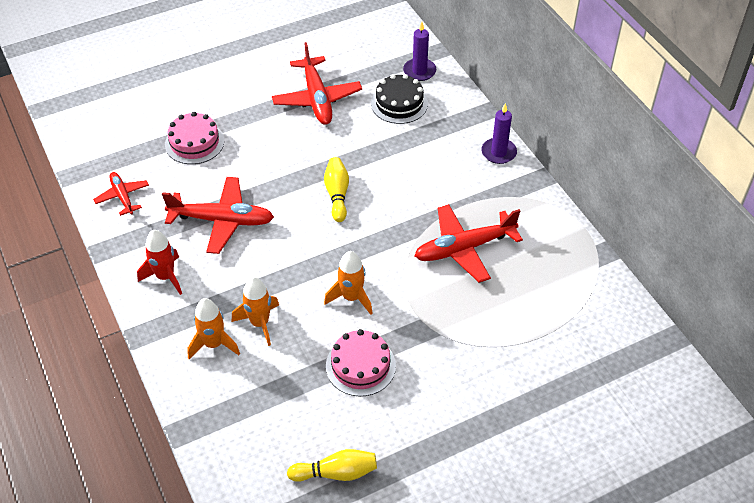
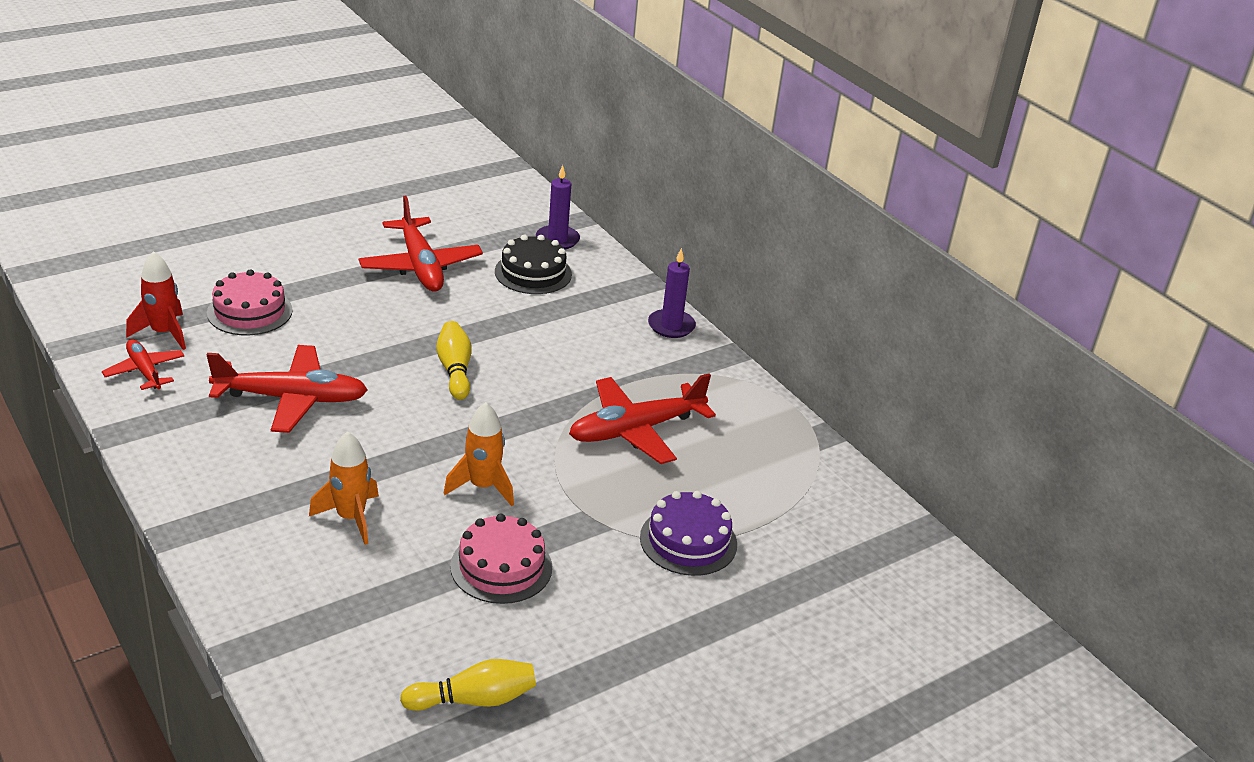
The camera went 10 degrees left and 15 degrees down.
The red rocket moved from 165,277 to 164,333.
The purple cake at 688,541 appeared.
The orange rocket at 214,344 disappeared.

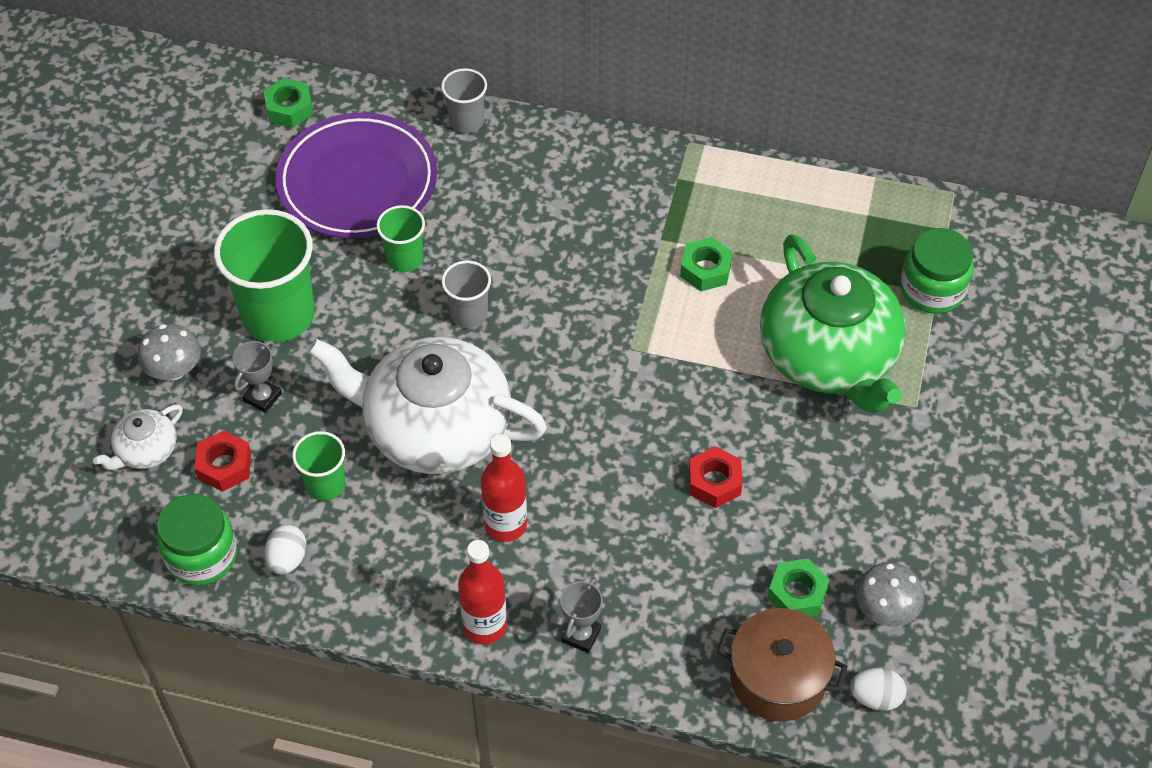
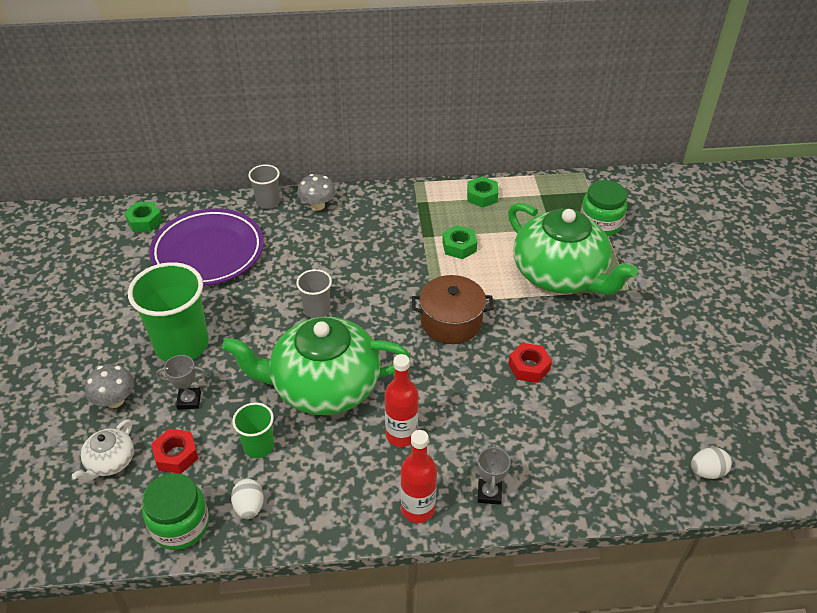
The camera went 20 degrees left and 10 degrees down.
The grey trophy at 262,397 turned 75 degrees clockwise.
The white teapot at 435,428 became the green teapot at 324,386.
The grey mushroom moved from 885,610 to 317,205.
The brown pot moved from 778,678 to 451,322.
The green nut moved from 797,593 to 482,196.
The green cup at 405,258 disappeared.

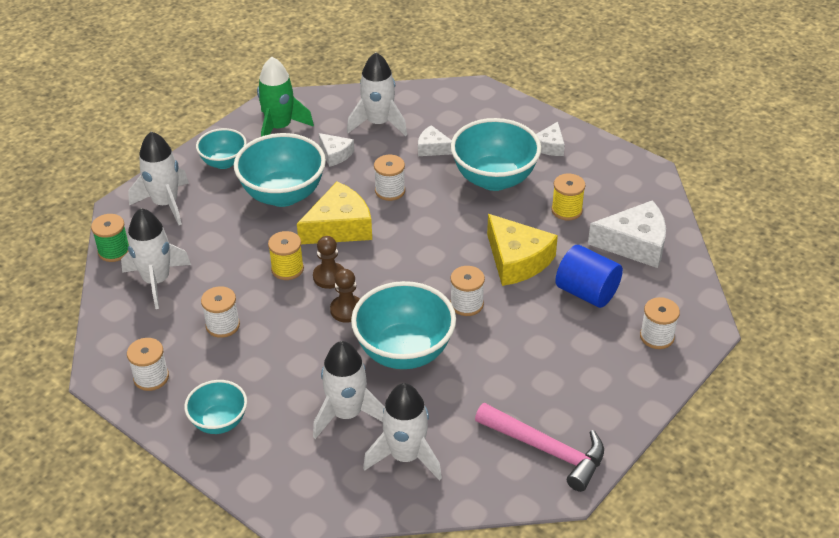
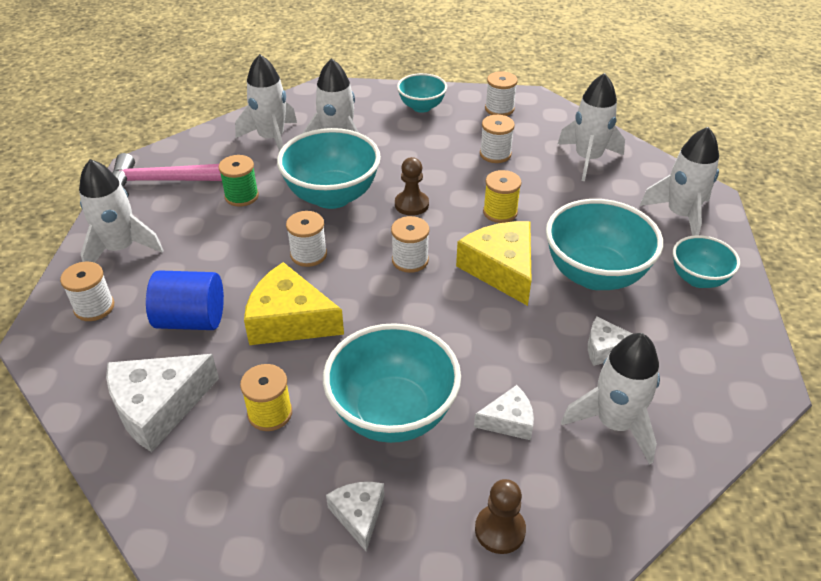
The camera went 145 degrees right and 0 degrees up.
The white rocket at 121,249 appeared.
The green spool moved from 114,251 to 241,196.
The white spool moved from 390,191 to 410,260.
The yellow cheese at 339,227 turned 135 degrees clockwise.
The brown pawn moved from 329,277 to 500,530.
The green rocket at 279,128 disappeared.

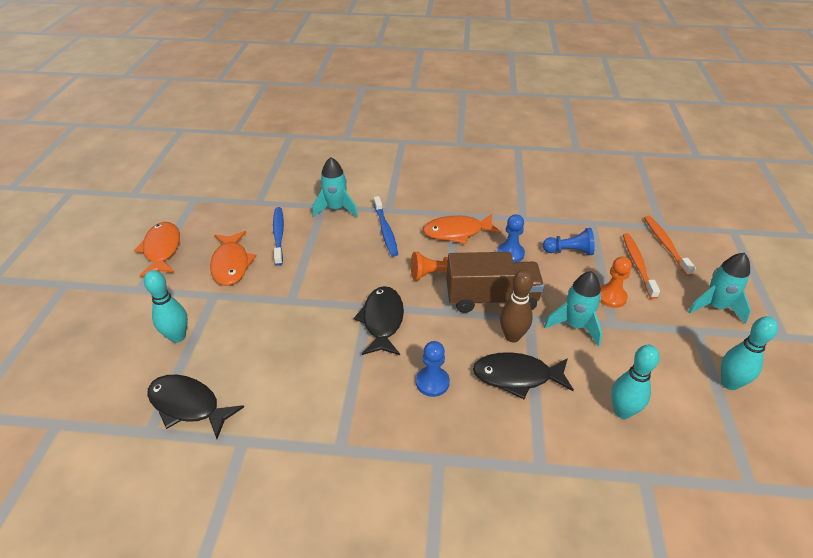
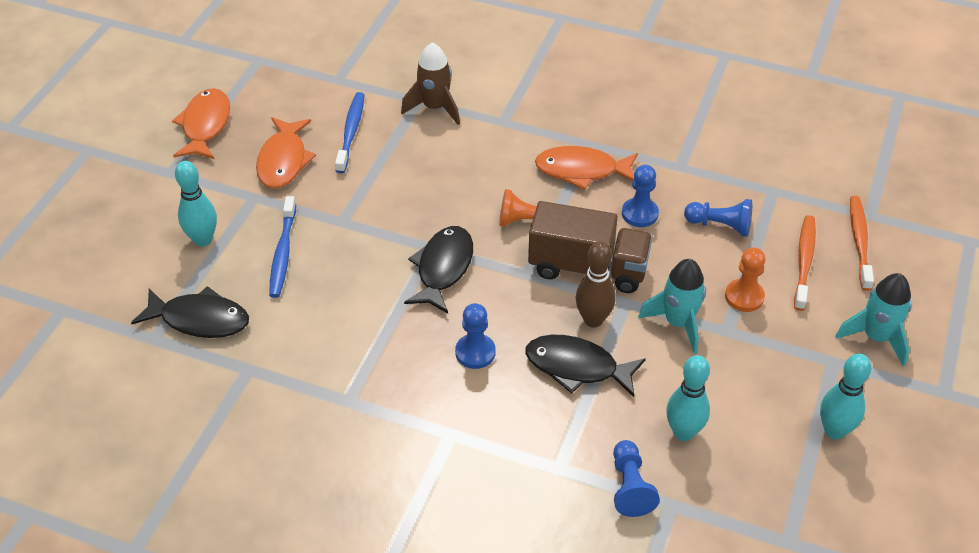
The camera went 15 degrees right and 5 degrees up.
The black fish at 188,405 turned 150 degrees clockwise.
The blue toothbrush moved from 385,230 to 283,252.
The turquoise rocket at 336,209 became the brown rocket at 435,107.
The blue pawn at 630,487 appeared.

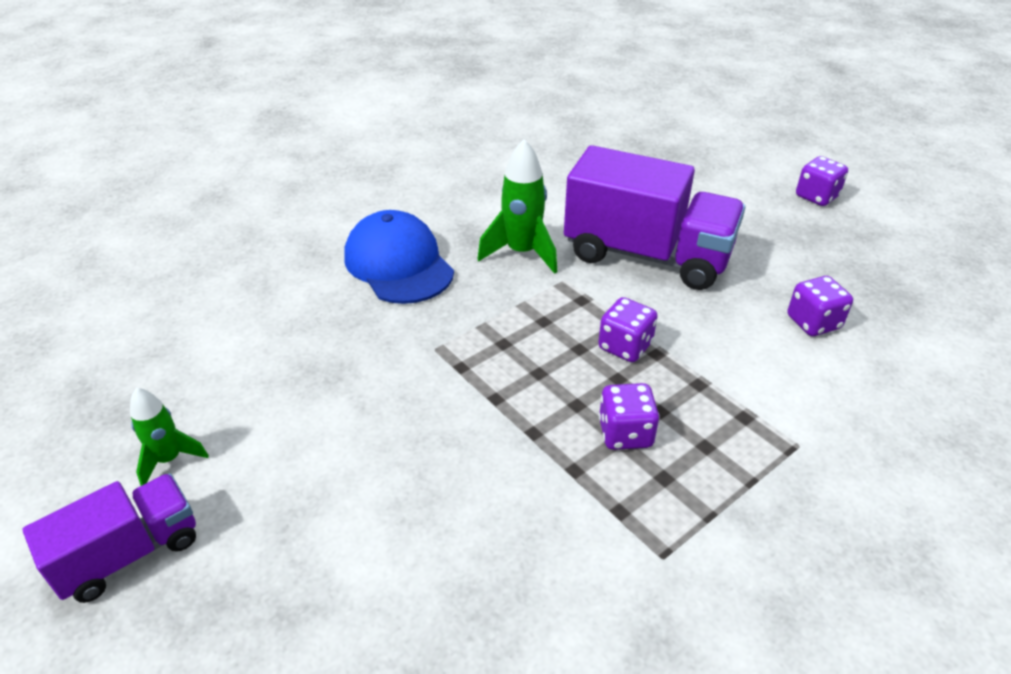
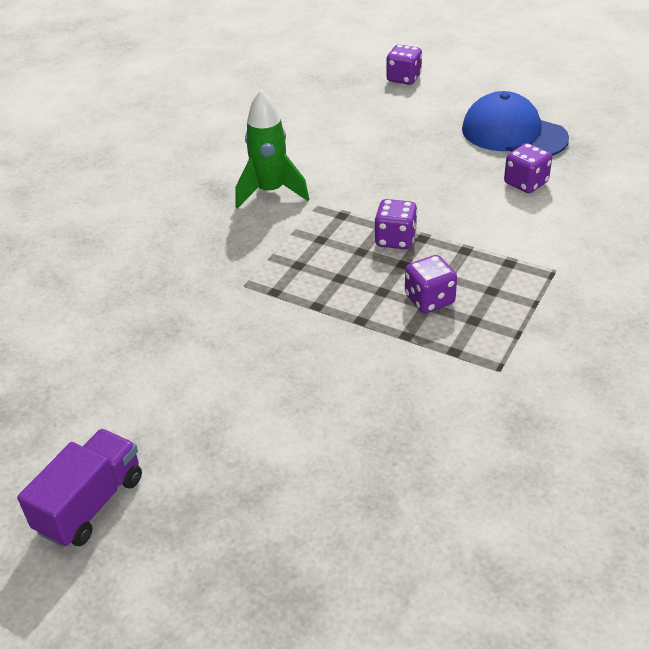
The camera went 20 degrees left and 0 degrees up.
The purple dice moved from 816,196 to 403,78.
The blue cap moved from 398,264 to 513,134.
The green rocket at 169,459 disappeared.
The purple truck at 647,255 disappeared.

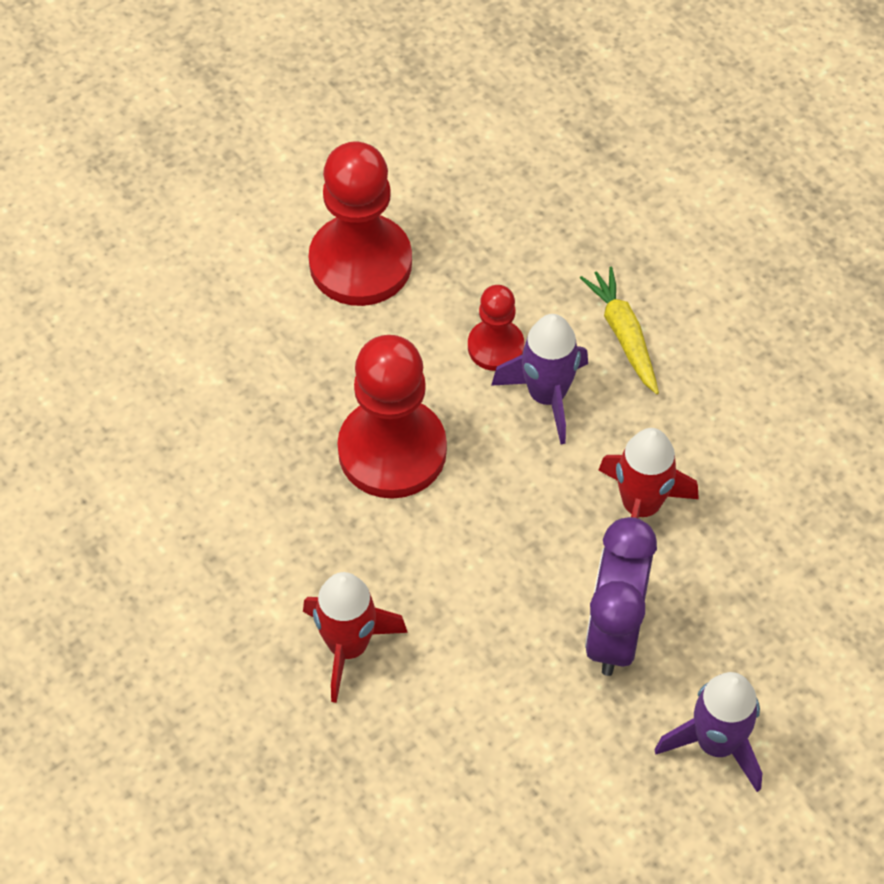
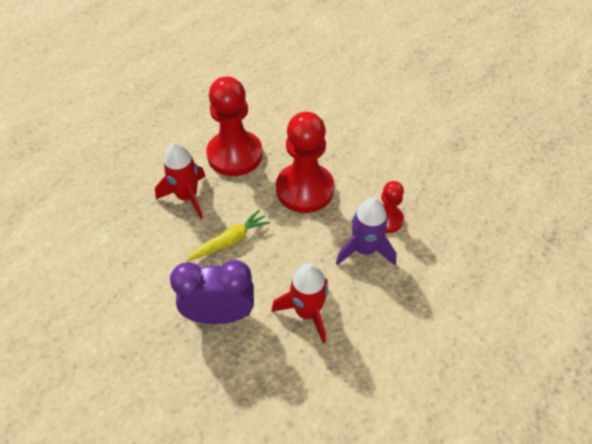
The camera went 75 degrees right and 5 degrees down.
The yellow carrot moved from 623,335 to 230,241.
The red pawn moved from 360,263 to 235,155.
The purple rocket at 716,743 disappeared.

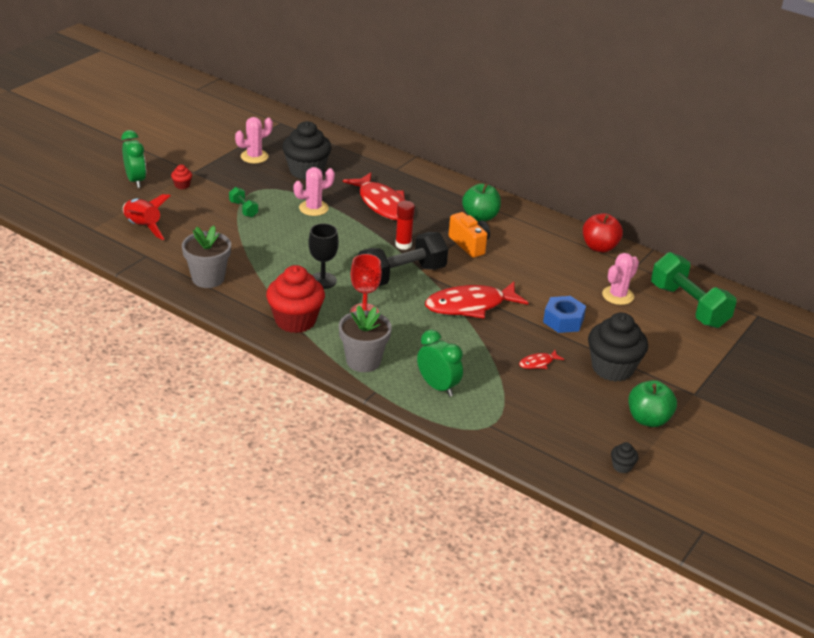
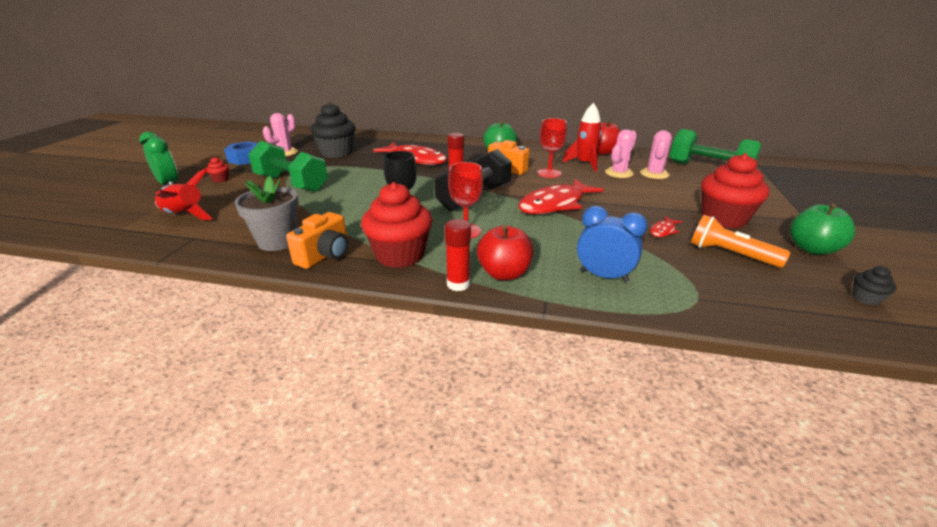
The camera went 20 degrees left and 5 degrees down.
The blue nut moved from 563,320 to 245,159.
The green dumbbell at 243,209 changed to 2.20 times the size.
The orange camera at 325,255 appeared.
The red glue stick at 458,284 appeared.
The grey flower pot at 363,361 was replaced by the red apple at 504,273.
The red goblet at 549,173 appeared.
The red rocket at 584,164 appeared.
The green clock at 438,387 became the blue clock at 603,276.
The pink cactus moved from 313,208 to 619,173.
The orange flashlight at 730,254 appeared.
The black cupcake at 612,368 became the red cupcake at 723,219.

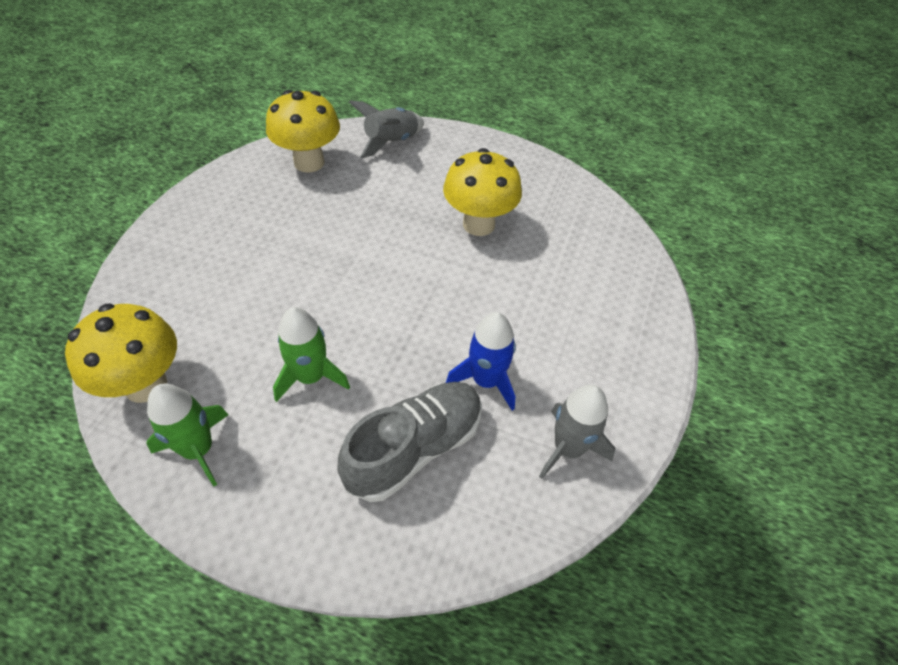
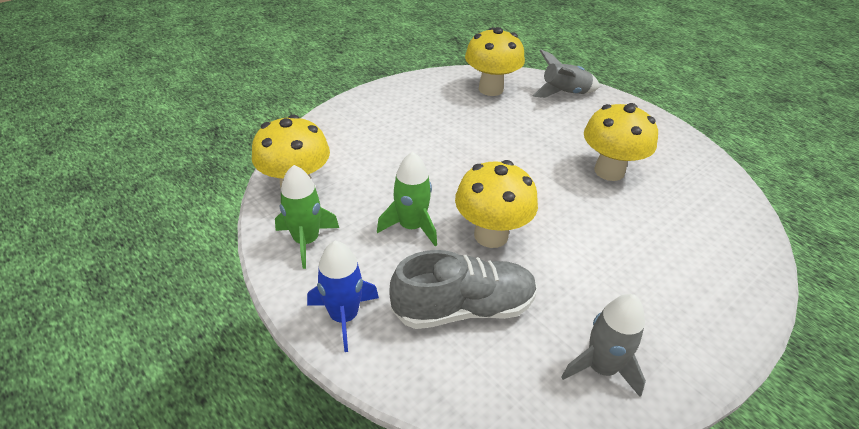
The camera went 30 degrees right and 10 degrees down.
The blue rocket moved from 486,381 to 344,317.
The yellow mushroom at 491,235 appeared.

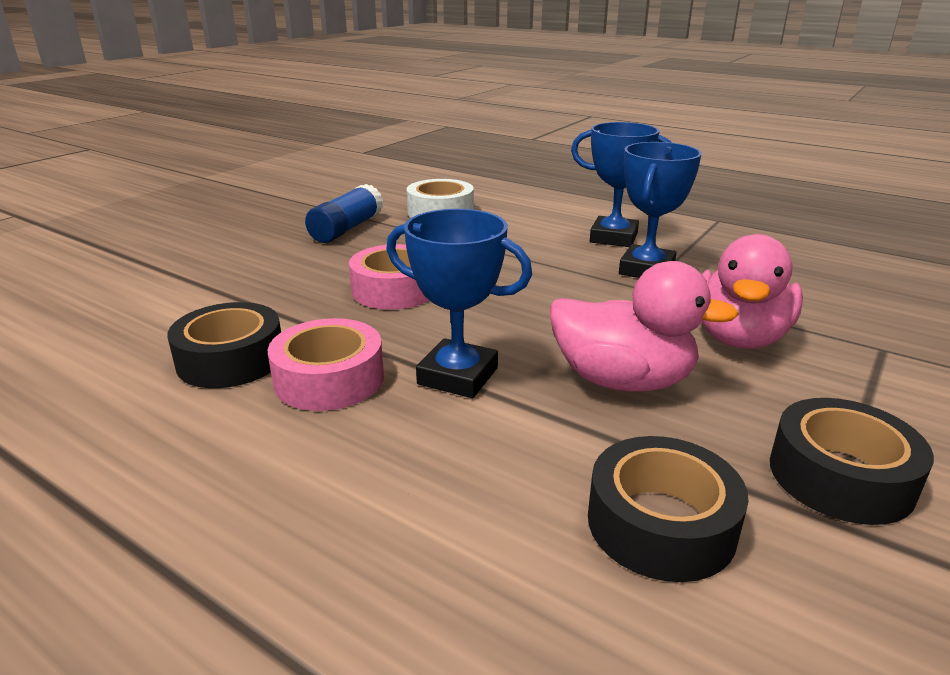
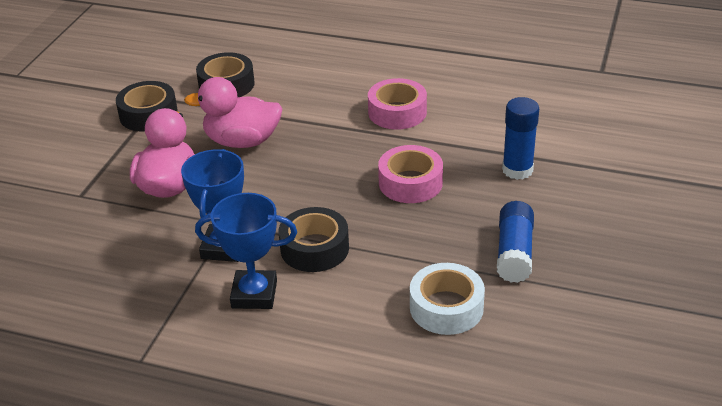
The camera went 165 degrees right and 10 degrees up.
The black tape moved from 231,359 to 314,248.
The blue glue stick at 517,170 appeared.
The blue trophy at 458,376 disappeared.

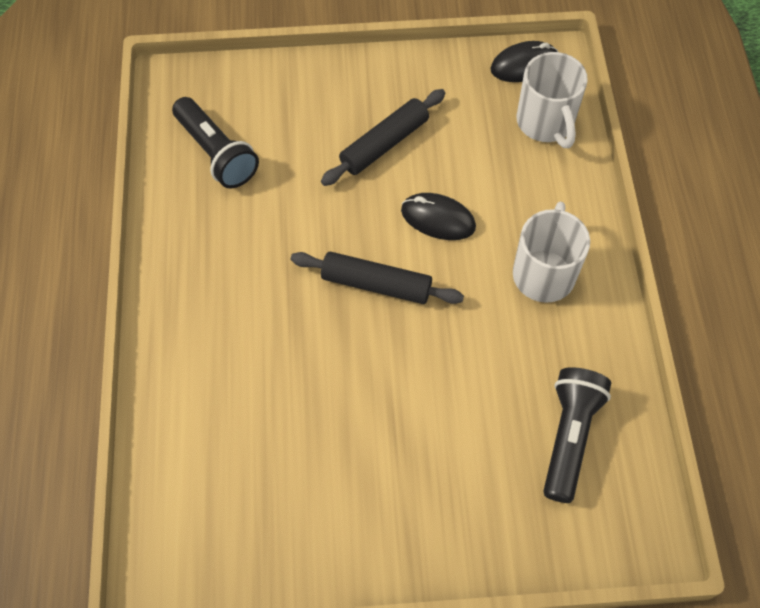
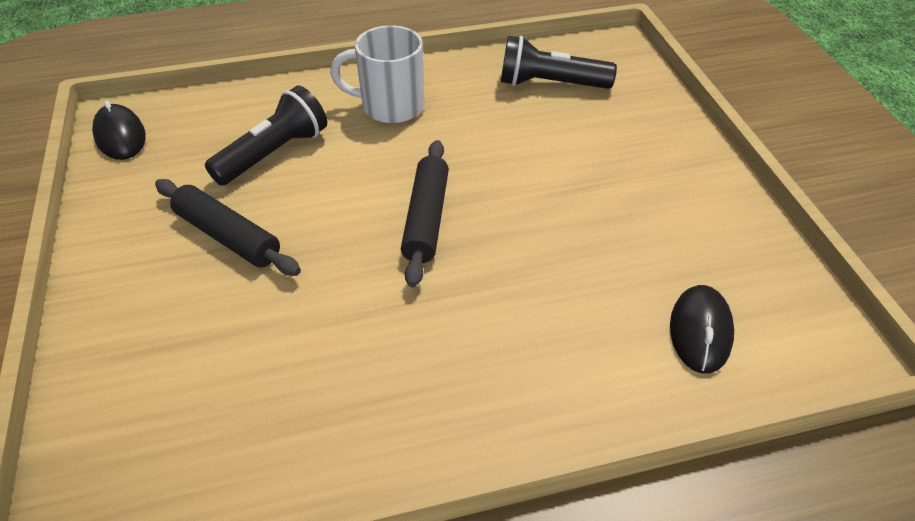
The camera went 100 degrees left and 15 degrees down.
The black flashlight moved from 216,153 to 274,153.
The black mouse moved from 438,219 to 700,331.
The white mug at 546,123 disappeared.

